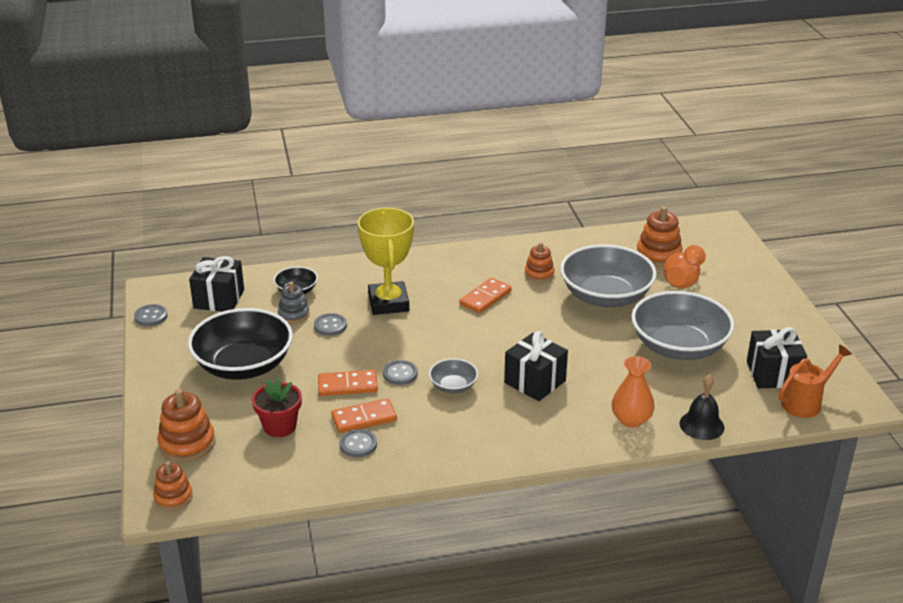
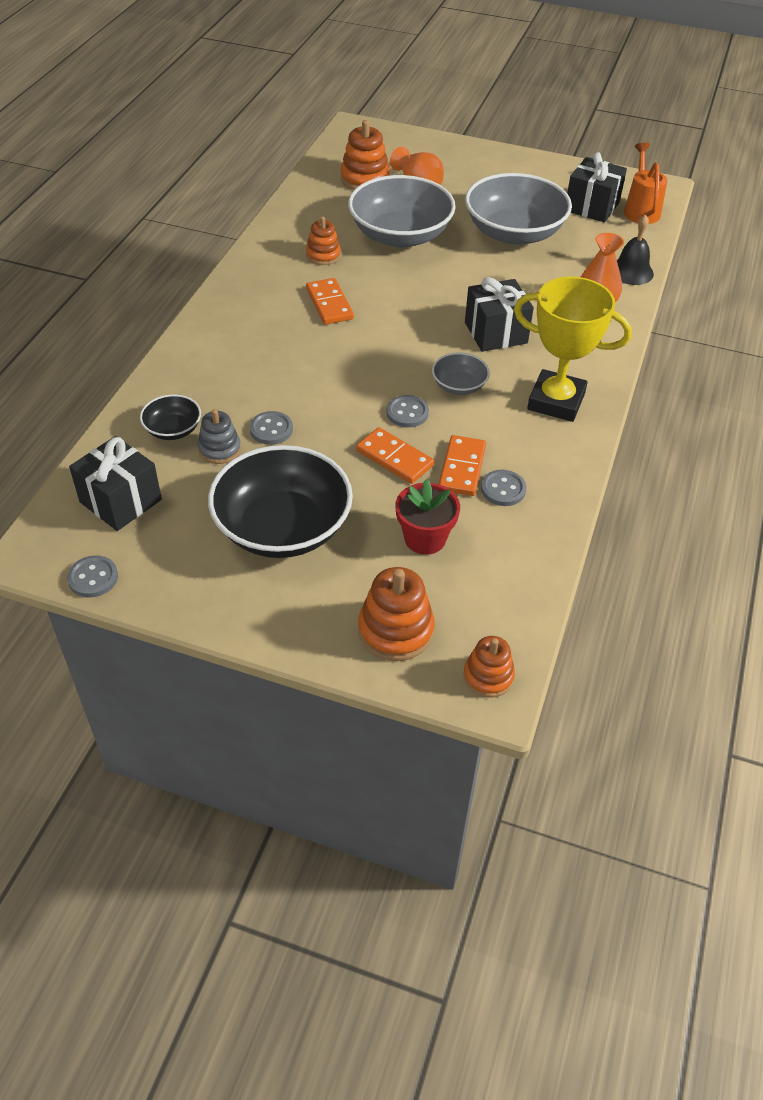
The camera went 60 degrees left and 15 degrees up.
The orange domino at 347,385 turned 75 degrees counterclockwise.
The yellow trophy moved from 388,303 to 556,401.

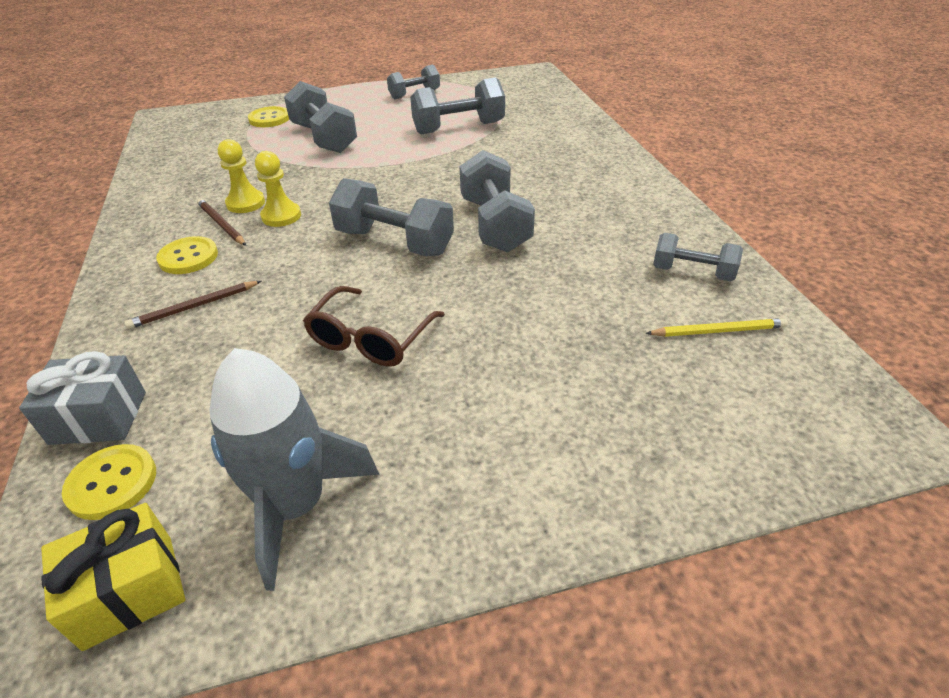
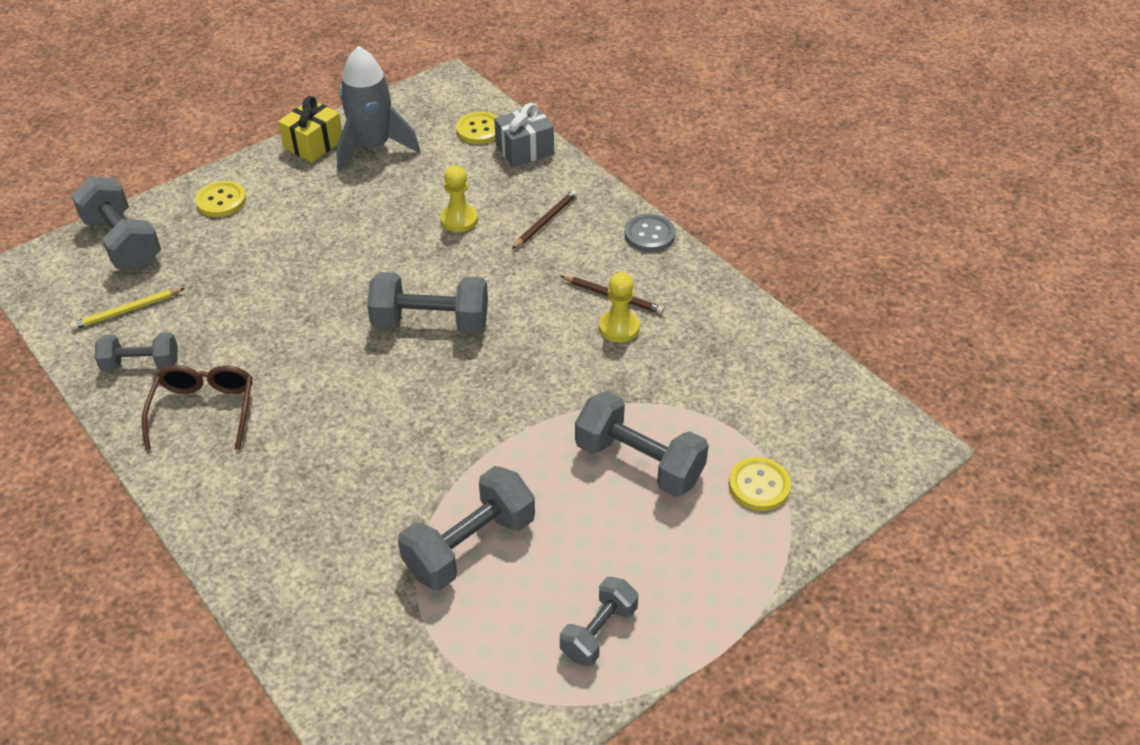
The camera went 155 degrees right and 5 degrees up.
The grey dumbbell moved from 494,225 to 123,242.
The brown glasses moved from 370,339 to 204,410.
The yellow button moved from 188,257 to 221,201.
The yellow gift moved from 129,591 to 314,144.
The yellow pawn moved from 281,216 to 459,219.
The grey button at 649,235 appeared.

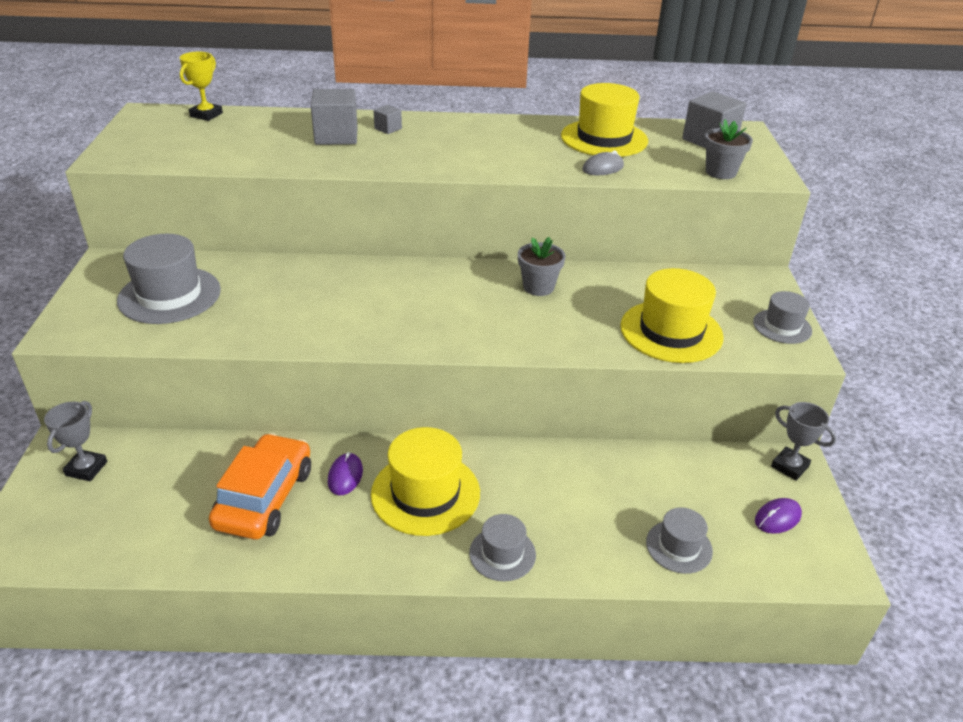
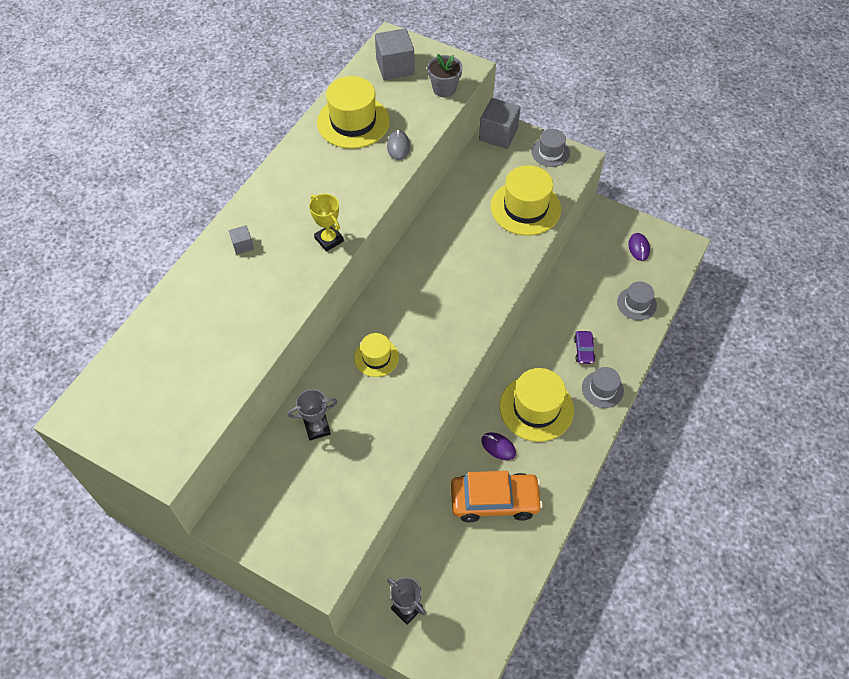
The camera went 60 degrees left and 20 degrees up.
The grey trophy moved from 789,466 to 317,428.
The yellow trophy moved from 206,115 to 329,240.
The yellow hat at 376,357 appeared.
The orange car at 264,498 turned 135 degrees clockwise.
The grey cube moved from 336,136 to 498,134.
The purple car at 584,350 appeared.
The grey hat at 169,295 disappeared.
The grey flower pot at 538,287 disappeared.

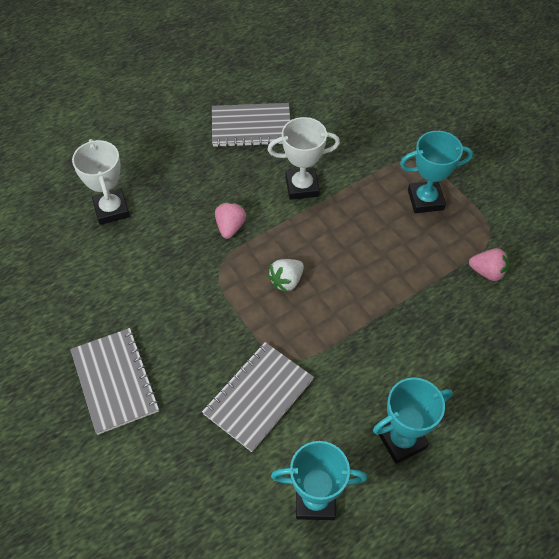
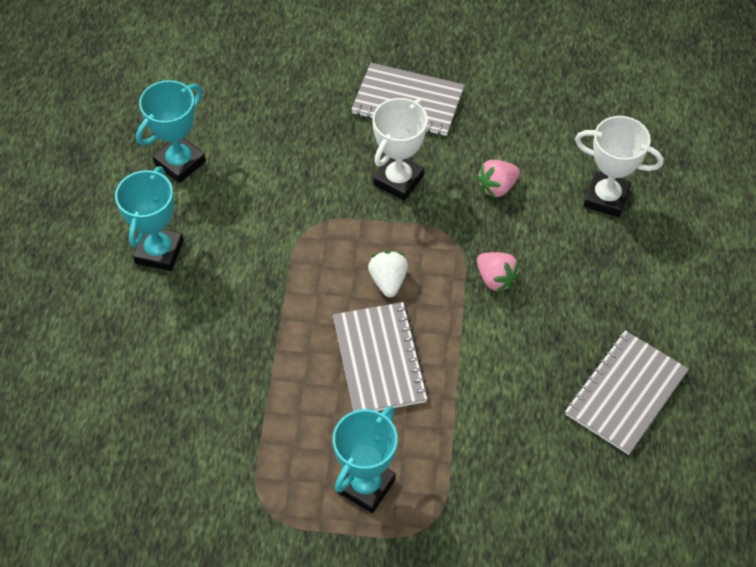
The camera went 130 degrees right and 0 degrees up.
The grey notebook moved from 258,397 to 379,360.
The white trophy moved from 302,186 to 398,180.
The pink strawberry moved from 487,272 to 497,187.

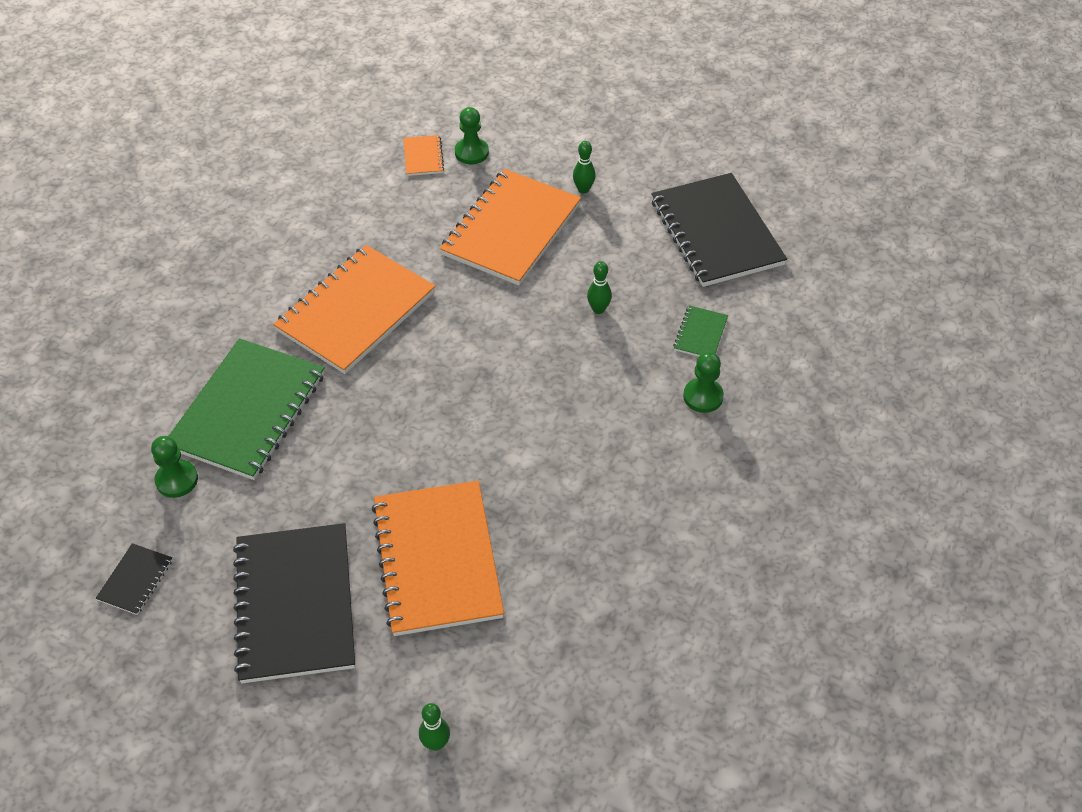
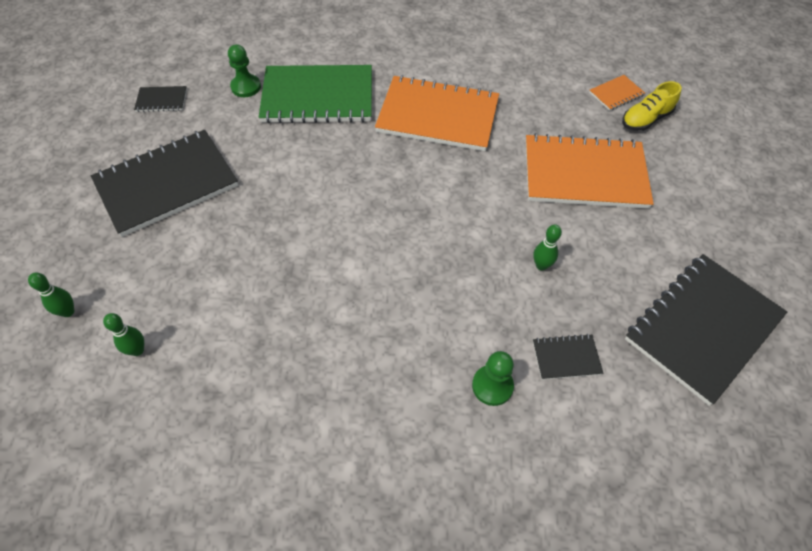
The camera went 65 degrees right and 5 degrees up.
The green bowling pin moved from 583,189 to 137,350.
The green notebook at 700,334 became the black notebook at 566,357.
The green pawn at 471,152 was replaced by the yellow shoe at 645,119.
The orange notebook at 437,559 disappeared.

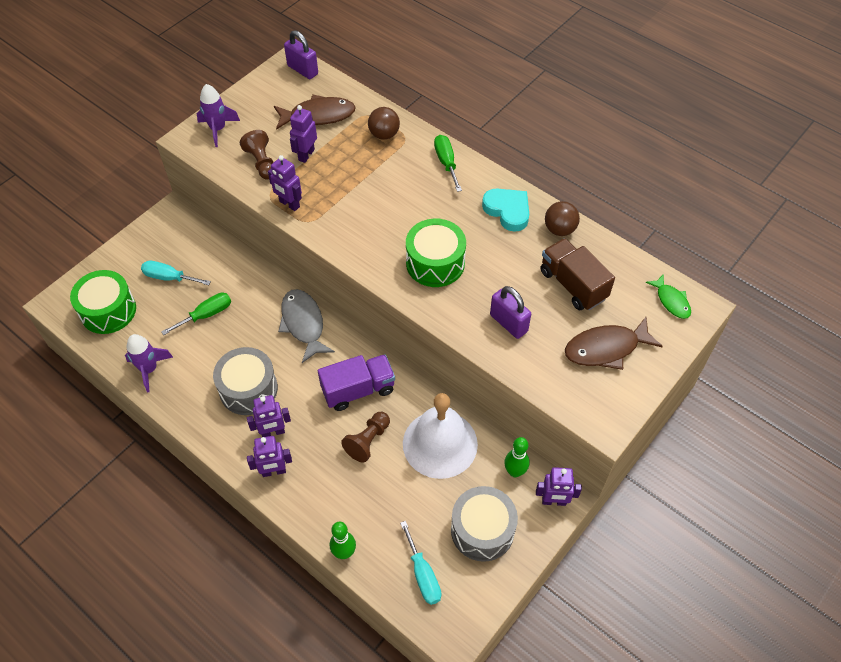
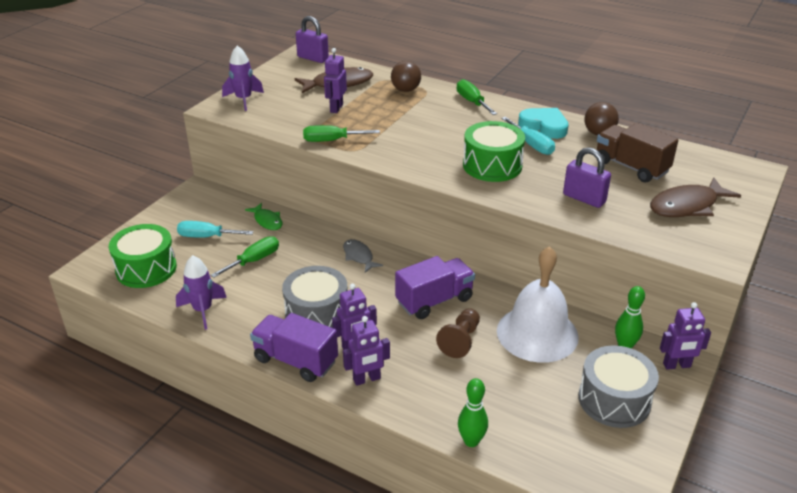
The camera went 10 degrees left and 20 degrees down.
The green fish moved from 671,301 to 267,221.
The purple truck at 295,360 appeared.
The purple robot at 289,204 was replaced by the green screwdriver at 331,140.
The grey fish at 303,324 changed to 0.59 times the size.
The turquoise screwdriver moved from 423,574 to 532,145.
The brown pawn at 261,163 disappeared.

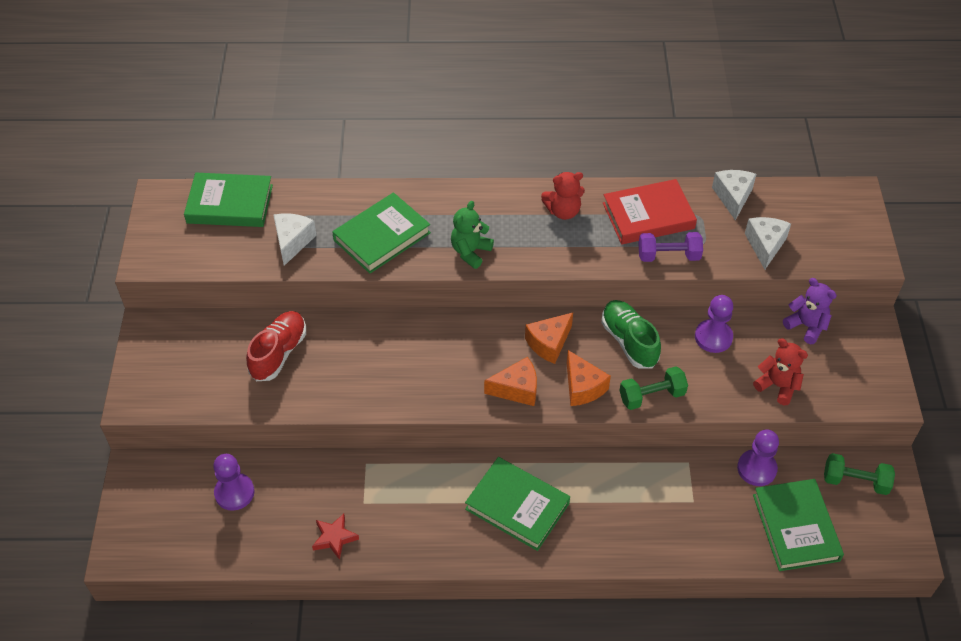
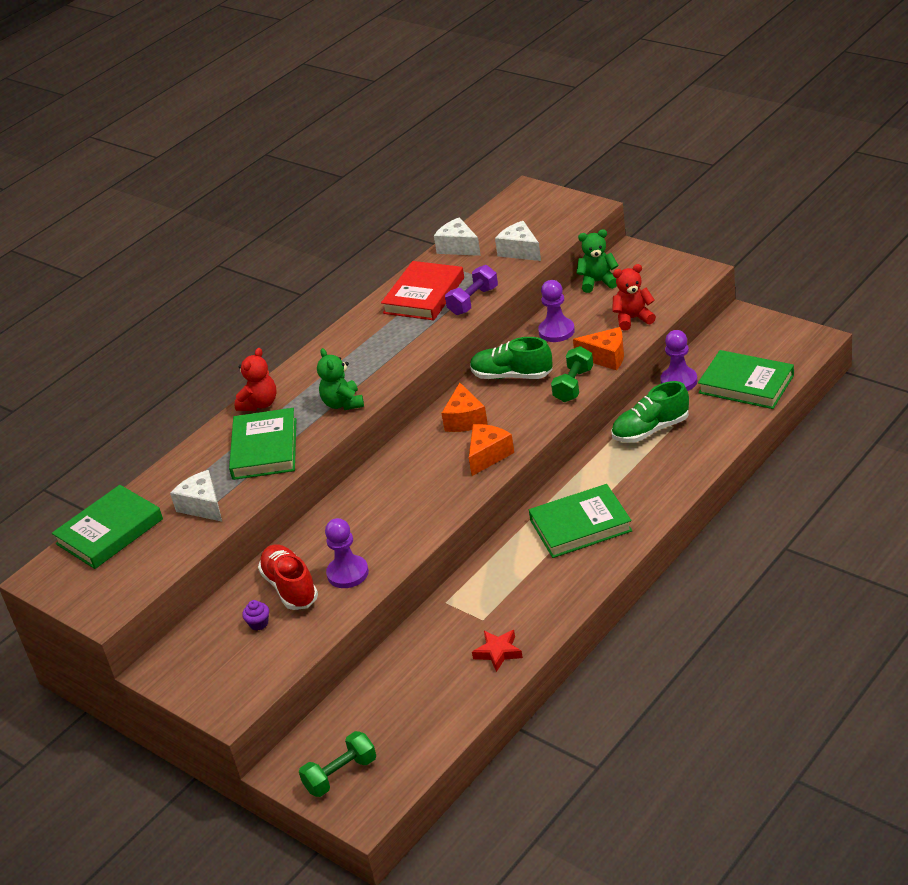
The camera went 45 degrees left and 15 degrees down.
The red teddy bear moved from 563,211 to 260,404.
The purple cupcake at 259,623 appeared.
The green dumbbell moved from 855,481 to 340,775.
The purple pawn moved from 234,492 to 348,573.
The orange cheese moved from 582,387 to 606,357.
The purple teddy bear at 806,326 became the green teddy bear at 598,282.
The green shoe at 651,430 appeared.

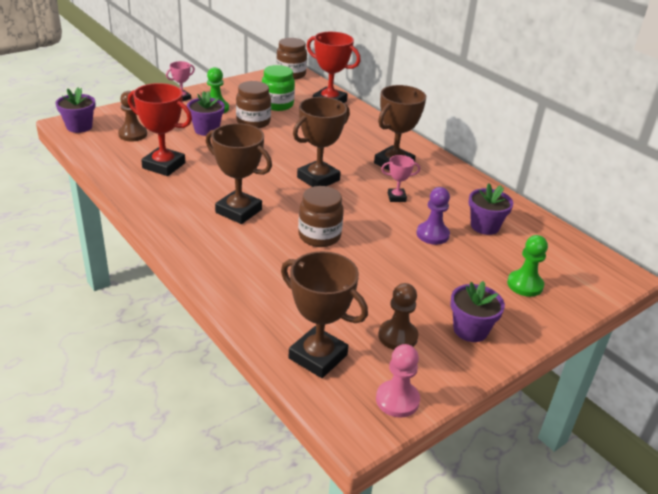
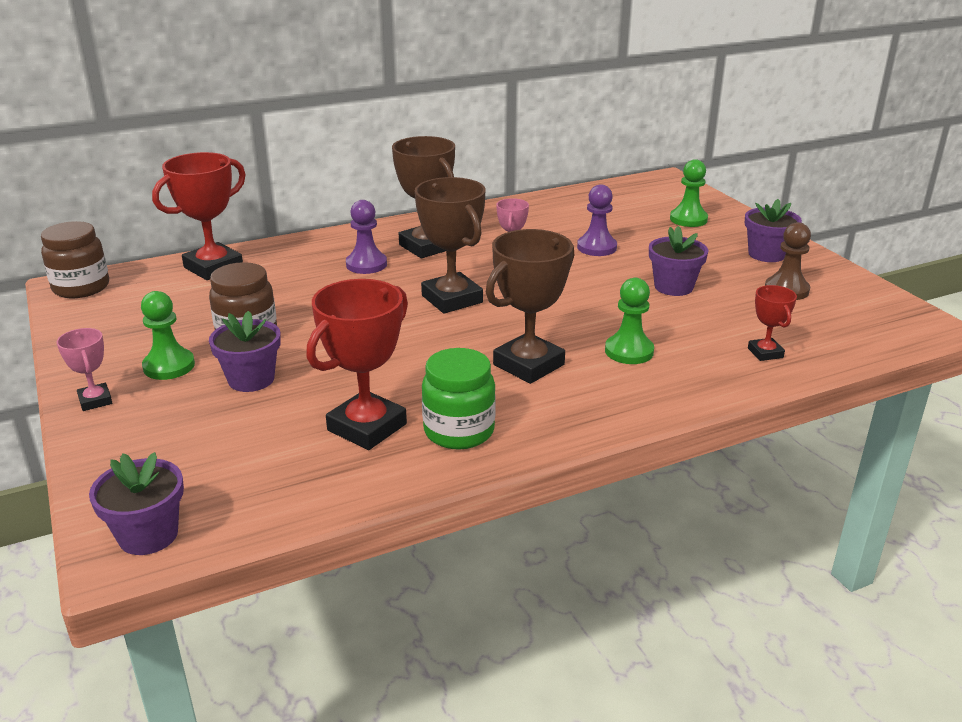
The camera went 75 degrees left and 5 degrees down.
The purple pawn at 366,264 appeared.
The green jar moved from 277,105 to 459,431.
The green pawn at 629,351 appeared.
The purple flower pot moved from 484,226 to 673,287.
The red trophy at 765,353 appeared.
The brown pawn at 133,134 disappeared.
The brown trophy at 318,356 disappeared.
The brown jar at 319,236 disappeared.
The pink pawn at 397,400 disappeared.

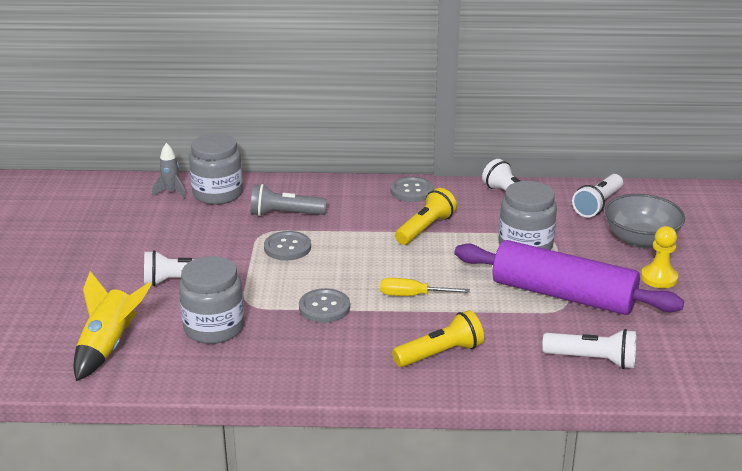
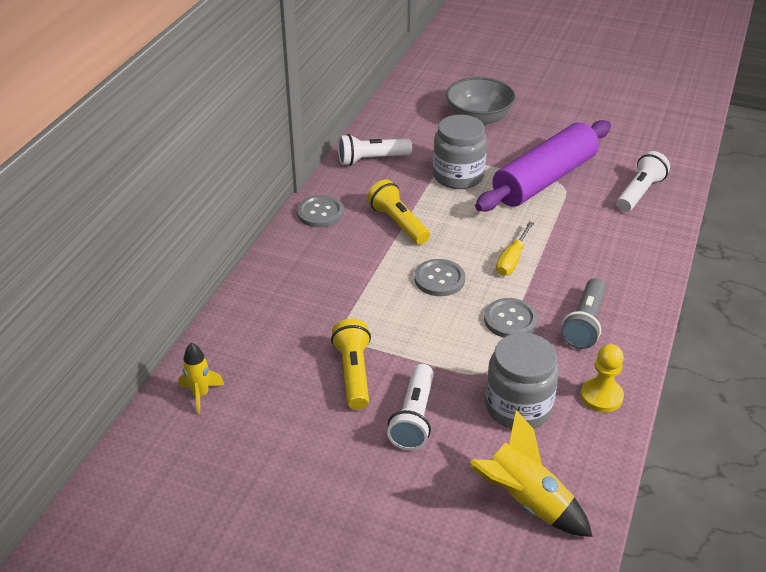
The camera went 70 degrees left and 10 degrees up.
The grey rocket at 171,192 became the yellow rocket at 200,395.
The yellow flashlight moved from 440,353 to 353,373.
The grey button moved from 287,247 to 439,279.
The grey flashlight moved from 284,214 to 584,324.
The yellow pawn moved from 659,278 to 601,396.
The grey jar at 217,193 disappeared.
The white flashlight at 597,205 disappeared.

